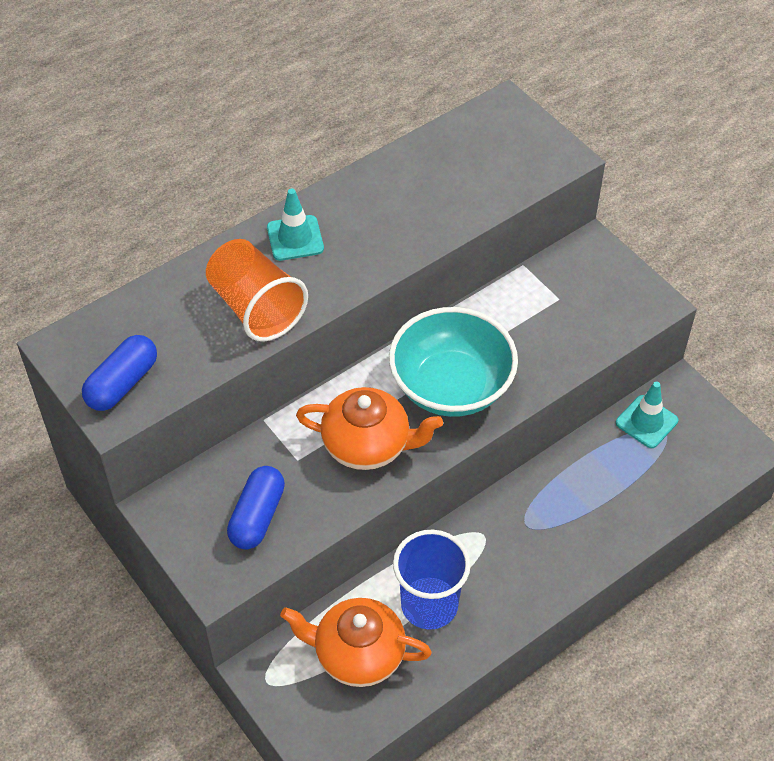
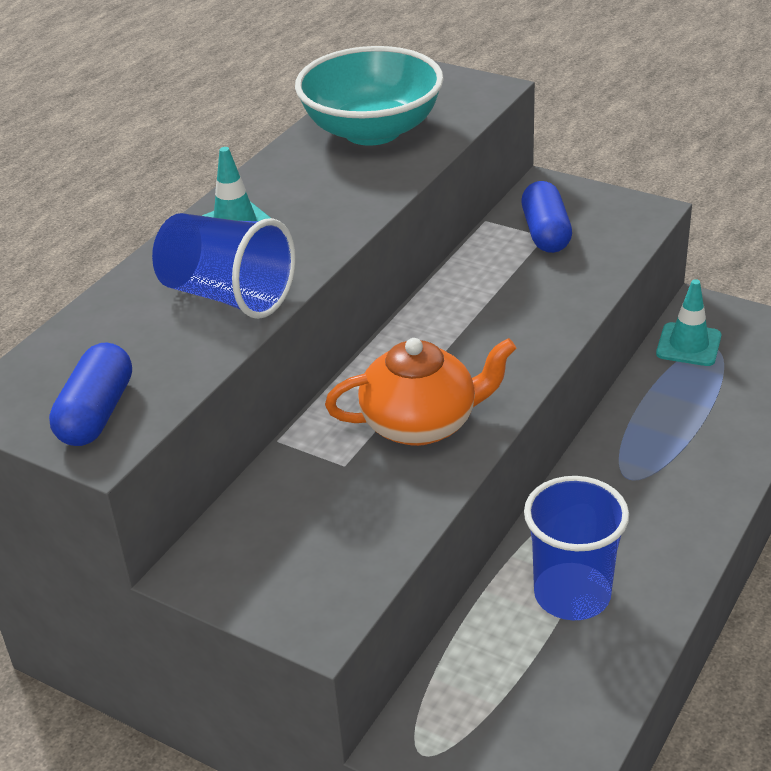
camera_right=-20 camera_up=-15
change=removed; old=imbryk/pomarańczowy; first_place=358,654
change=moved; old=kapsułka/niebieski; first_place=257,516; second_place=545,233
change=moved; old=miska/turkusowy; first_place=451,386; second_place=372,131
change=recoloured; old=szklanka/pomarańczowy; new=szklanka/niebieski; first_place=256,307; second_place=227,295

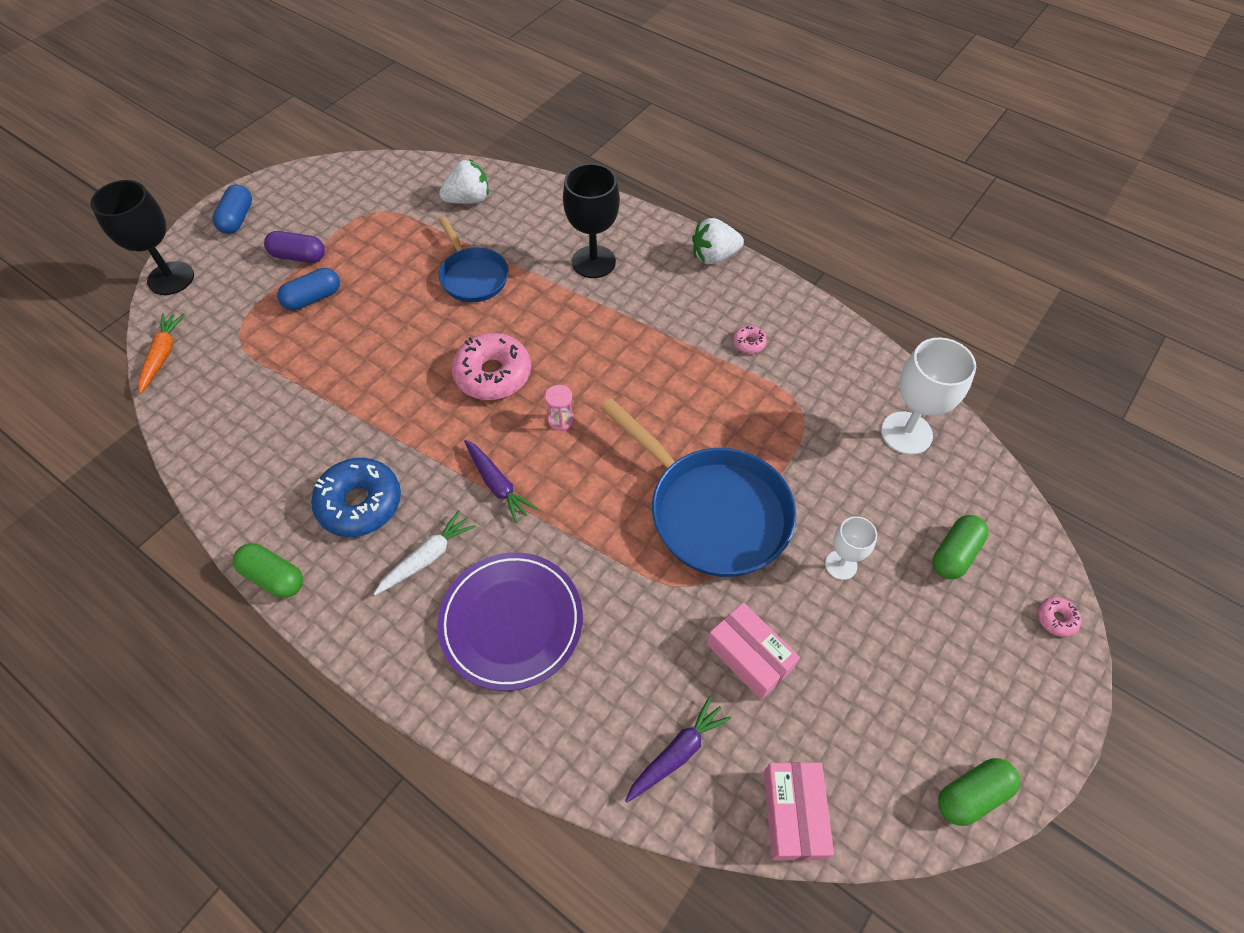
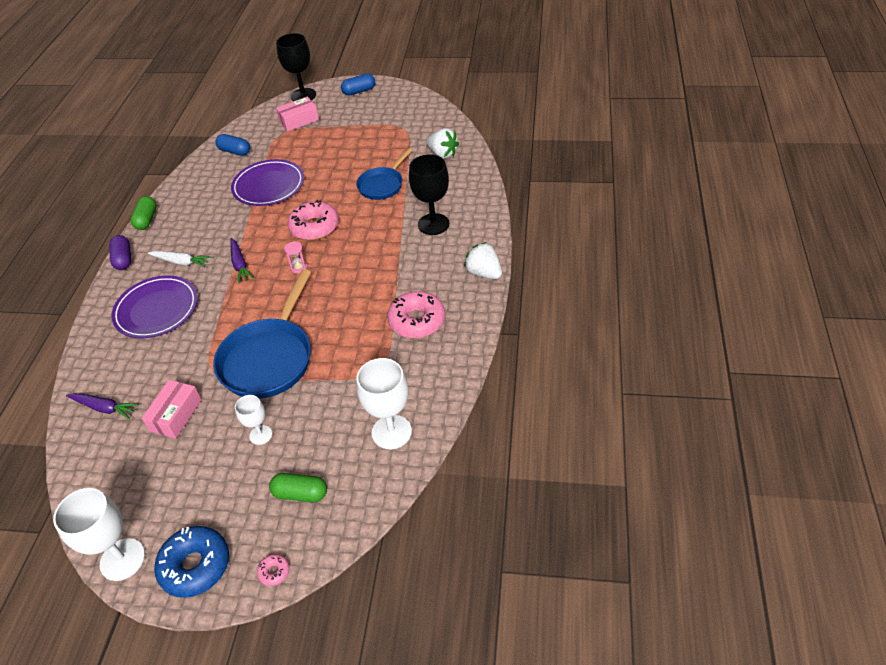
camera_right=65 camera_up=-10
change=removed; old=marchewka/pomarańczowy; first_place=163,355
change=added; new=talerz/fioletowy; second_place=269,186
change=moved; old=kapsułka/fioletowy; first_place=299,256; second_place=123,259
change=moved; old=kapsułka/niebieski; first_place=313,298; second_place=235,151
change=moved; old=donut/niebieski; first_place=360,503; second_place=195,566
change=moved; old=pudełko/różowy; first_place=793,814; second_place=299,121
change=replaced; old=kapsułka/zielony; new=kielich/biały; first_place=972,795; second_place=122,559
change=turned; old=marchewka/fioletowy; first_place=497,484; second_place=240,264; degrees=-45
change=resized; old=donut/różowy; first_place=748,343; second_place=417,321; factor=2.27

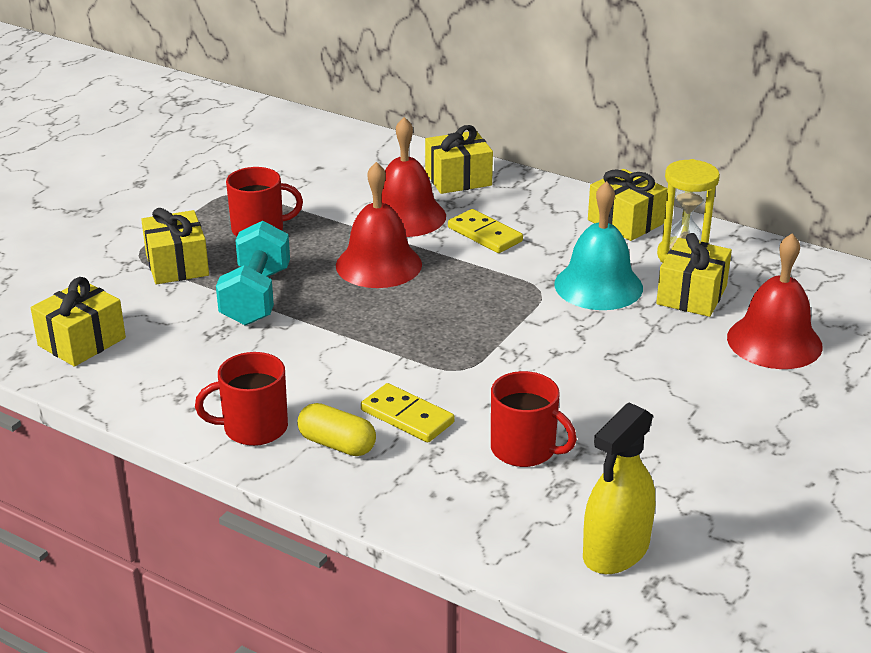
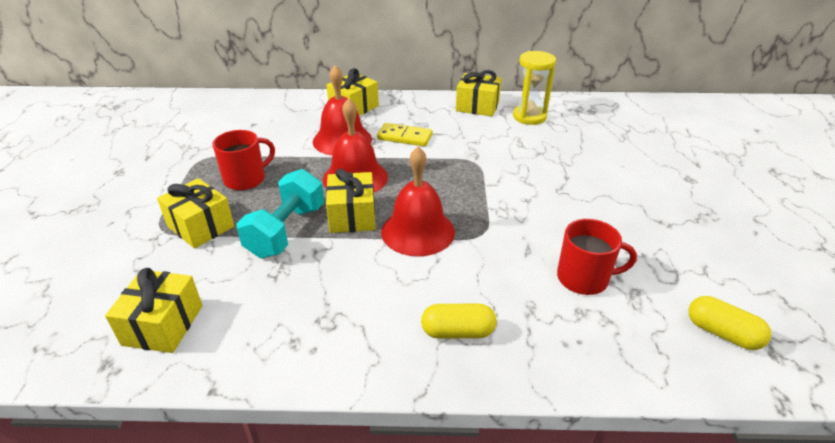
camera_right=-30 camera_up=5
change=removed; old=kubek/czerwony; first_place=253,428
change=removed; old=kostka domina/żółty; first_place=407,416
change=removed; old=dzwonek/turkusowy; first_place=598,286
change=moved; old=prezent/żółty; first_place=691,295; second_place=352,216
change=moved; old=dzwonek/czerwony; first_place=774,341; second_place=418,231
change=replaced; old=spryskiwacz/żółty; new=kapsułka/żółty; first_place=616,551; second_place=722,333
change=turned; old=hantel/turkusowy; first_place=256,297; second_place=286,231; degrees=45

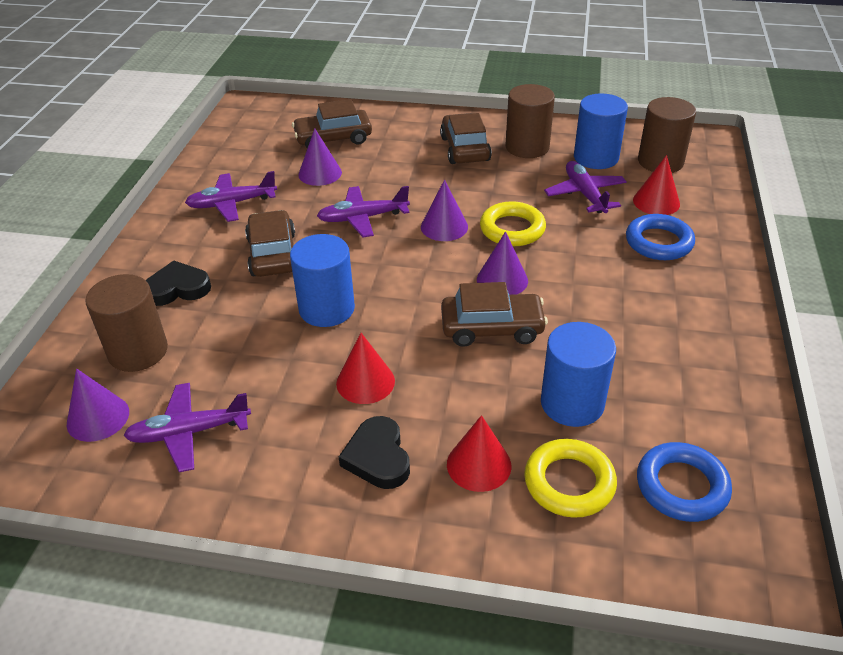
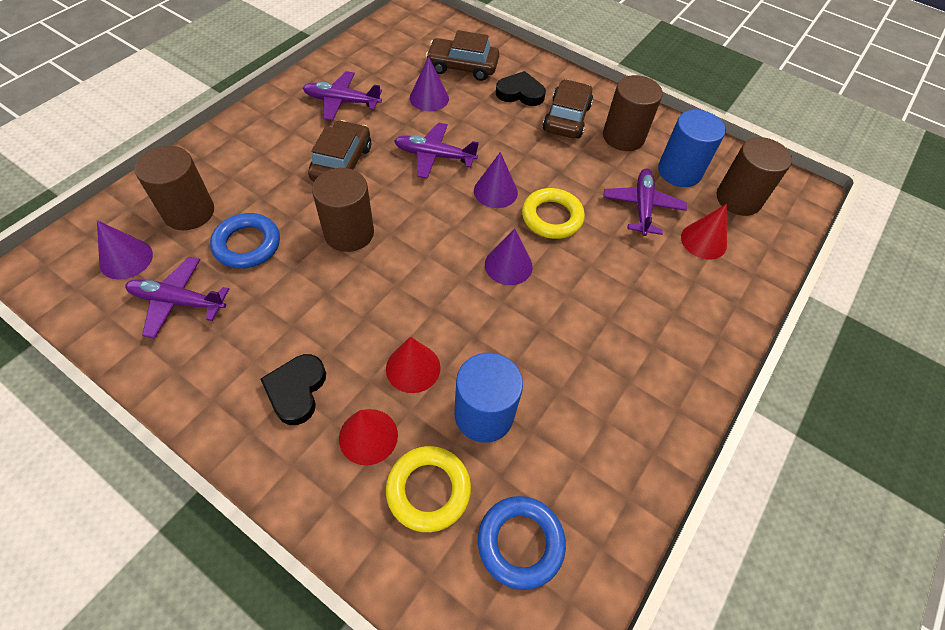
camera_right=20 camera_up=15
change=removed; old=samochód/brązowy; first_place=492,328
change=moved; old=serce/czarny; first_place=177,288; second_place=520,93
change=moved; old=stożek/czerwony; first_place=365,382; second_place=413,368
change=moved; old=pierścień/niebieski; first_place=658,242; second_place=247,244
change=recoloured; old=walec/niebieski; new=walec/brązowy; first_place=326,309; second_place=349,233

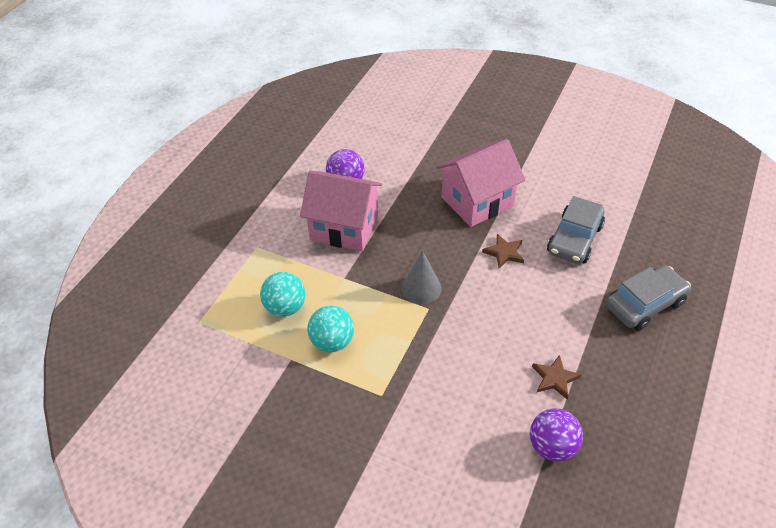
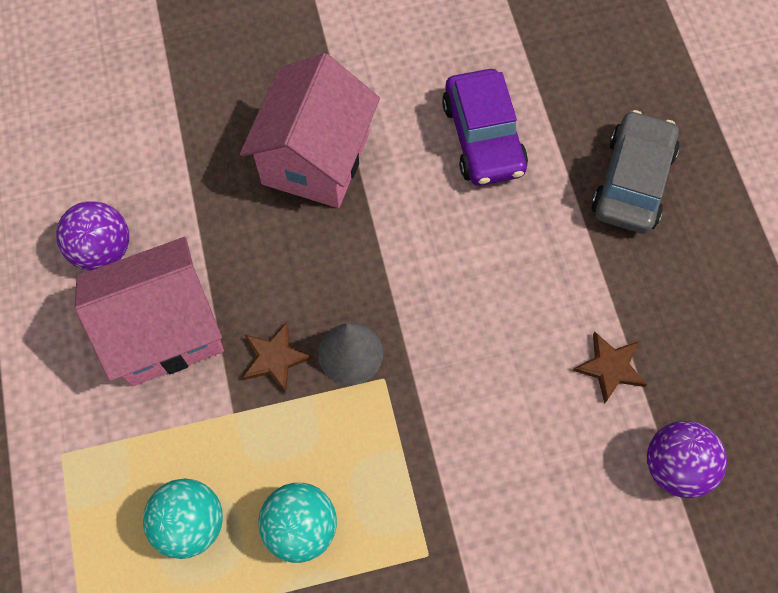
camera_right=-40 camera_up=20
change=moved; old=gwiazda/brązowy; first_place=504,253; second_place=275,358
change=recoloured; old=samochód/szary; new=samochód/fioletowy; first_place=574,239; second_place=483,137

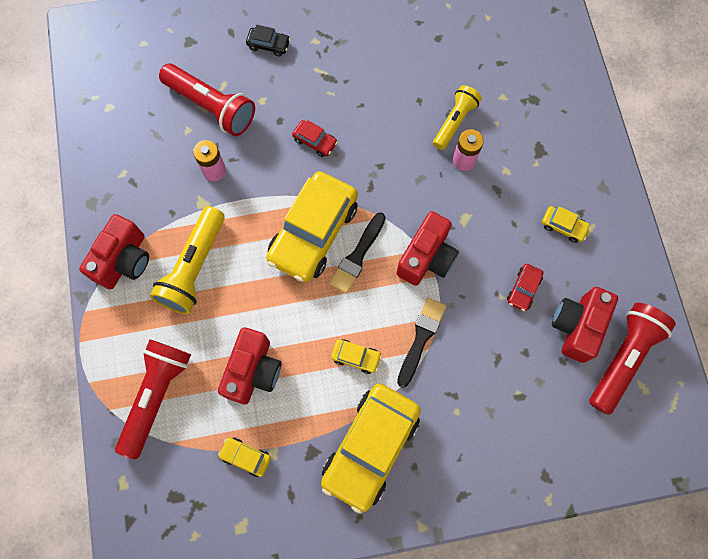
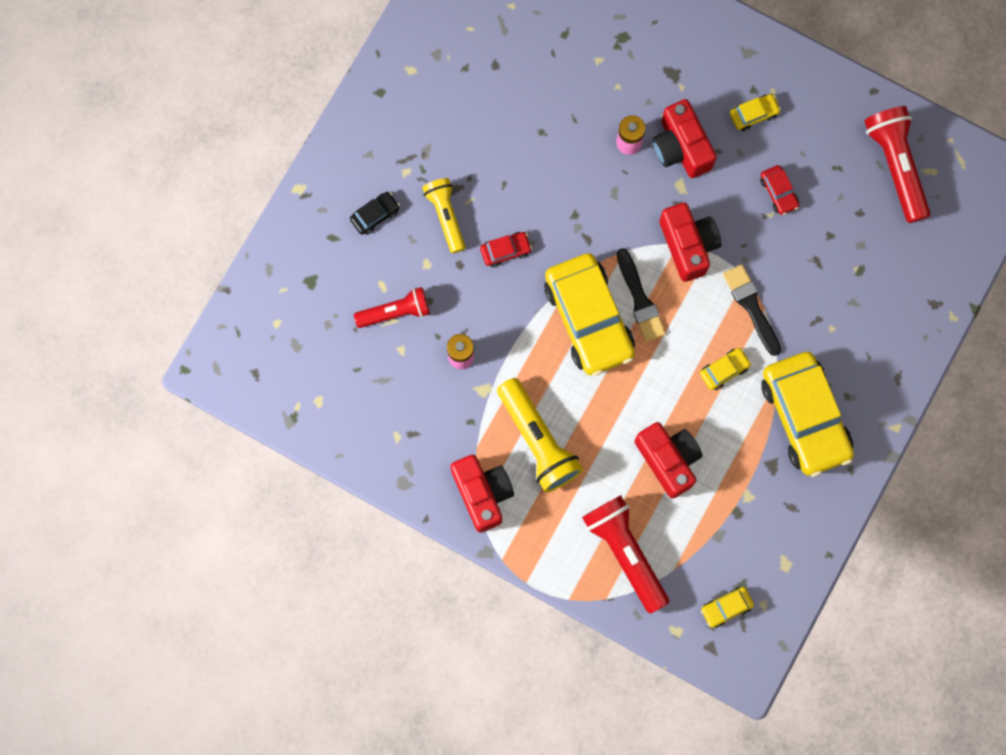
camera_right=-50 camera_up=5
change=moved; old=samochód/żółty; first_place=246,457; second_place=726,607
change=moved; old=latarka/żółty; first_place=454,122; second_place=446,216
change=moved; old=aparat fotograficzny/czerwony; first_place=576,326; second_place=681,147
change=resized; old=latarka/czerwony; first_place=211,106; second_place=395,312; factor=0.65

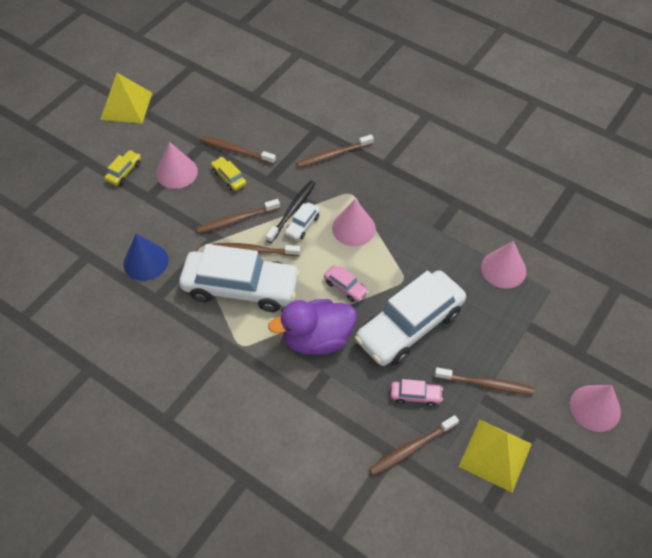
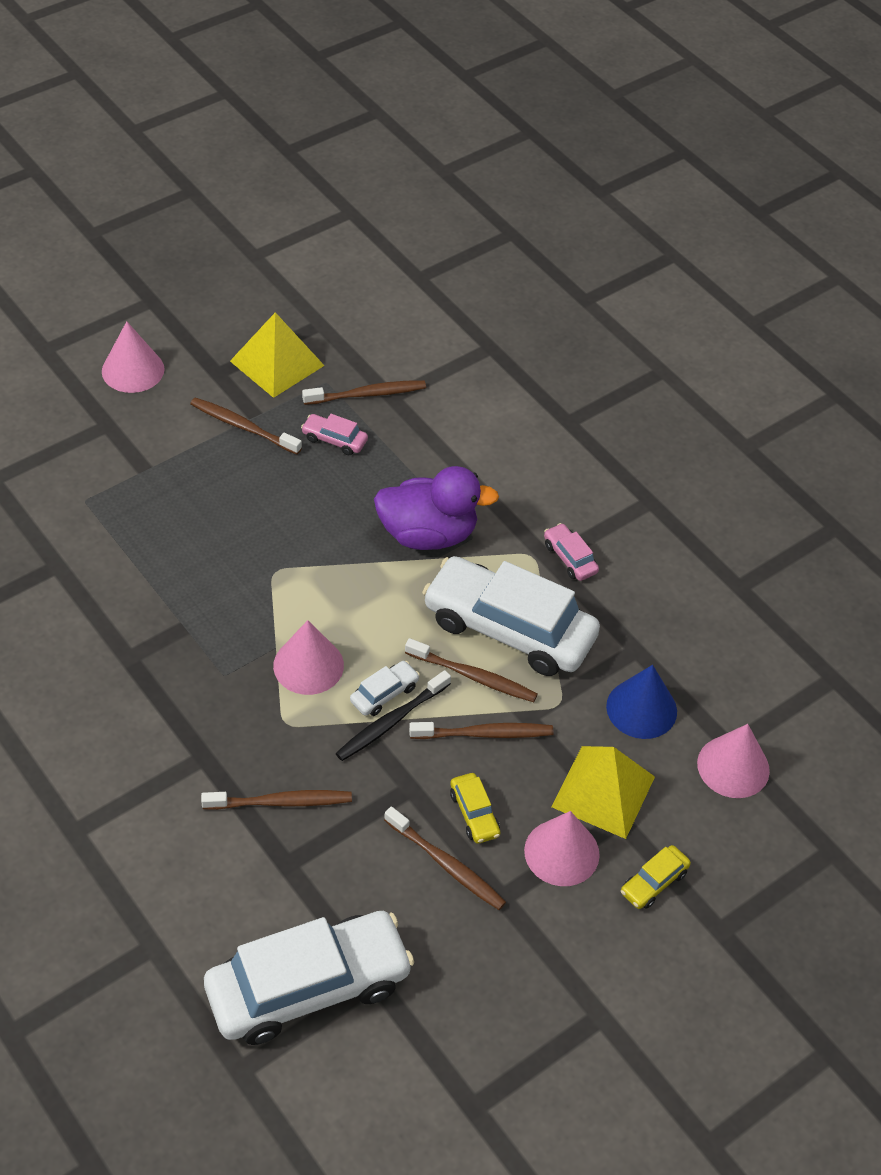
camera_right=-165 camera_up=-5
change=moved; old=piramida/żółty; first_place=126,106; second_place=603,791
change=moved; old=samochód/różowy; first_place=345,287; second_place=570,558
change=moved; old=samochód/biały; first_place=409,325; second_place=308,987
change=moved; old=stożek/różowy; first_place=503,269; second_place=733,766

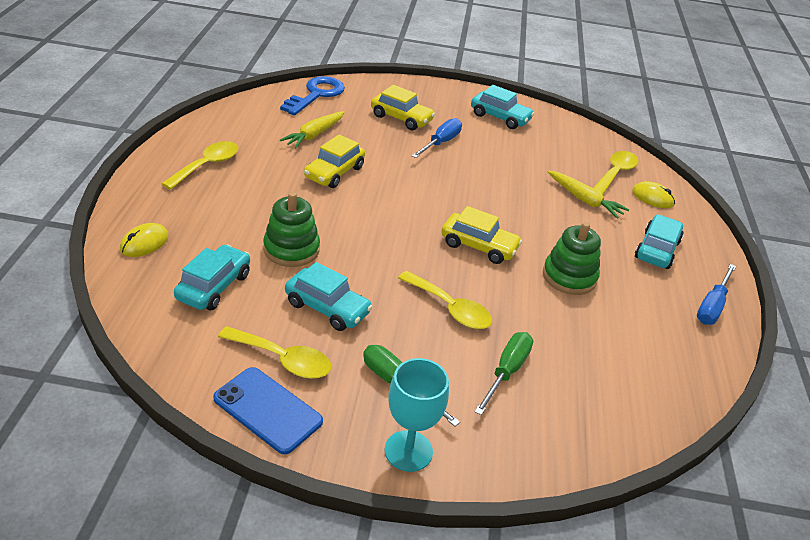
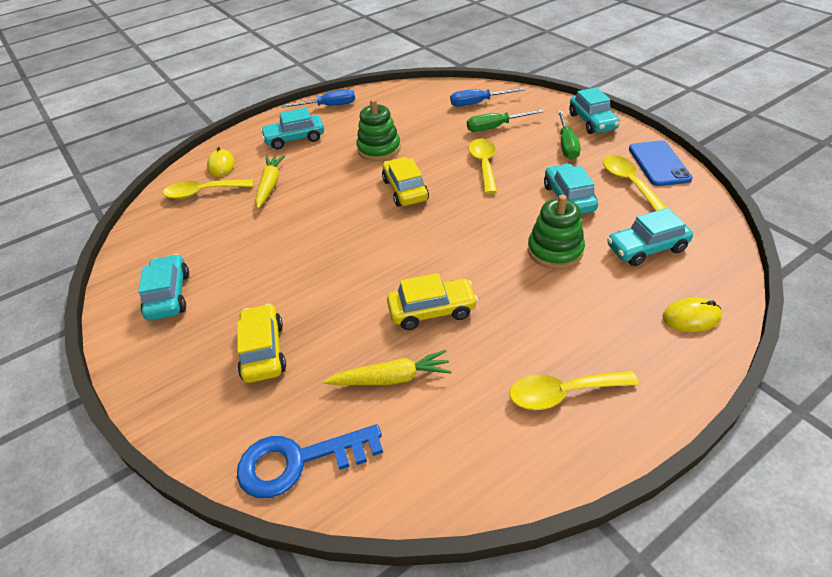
camera_right=-125 camera_up=5
change=moved; old=śrubokręt/niebieski; first_place=440,143; second_place=478,103
change=replaced; old=kielich/turkusowy; new=samochód/turkusowy; first_place=408,451; second_place=592,122

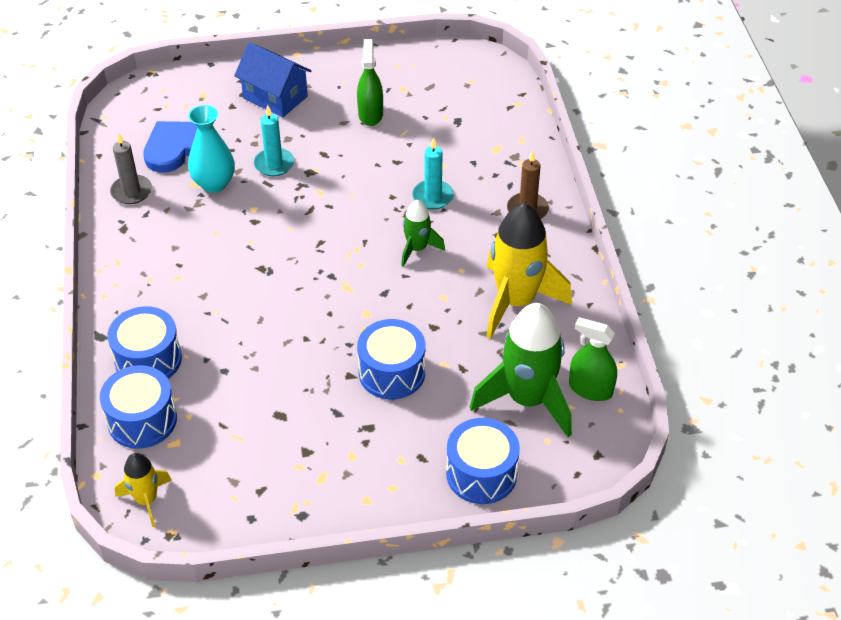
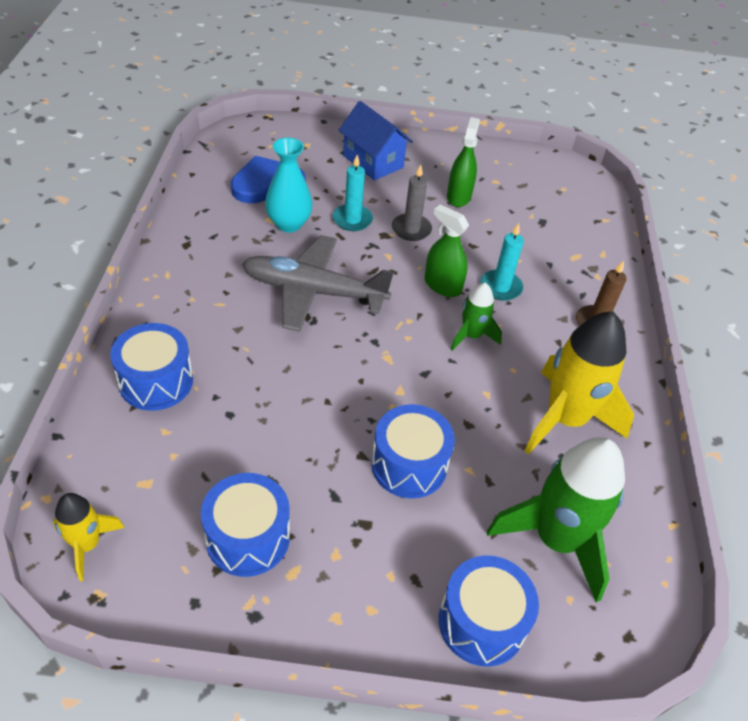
camera_right=10 camera_up=0
change=added; new=samolot/szary; second_place=314,292
change=moved; old=bęben/niebieski; first_place=142,420; second_place=248,537
change=moved; old=świeca/szary; first_place=131,191; second_place=411,229
change=moved; old=spryskiwacz/zielony; first_place=590,389; second_place=442,285

